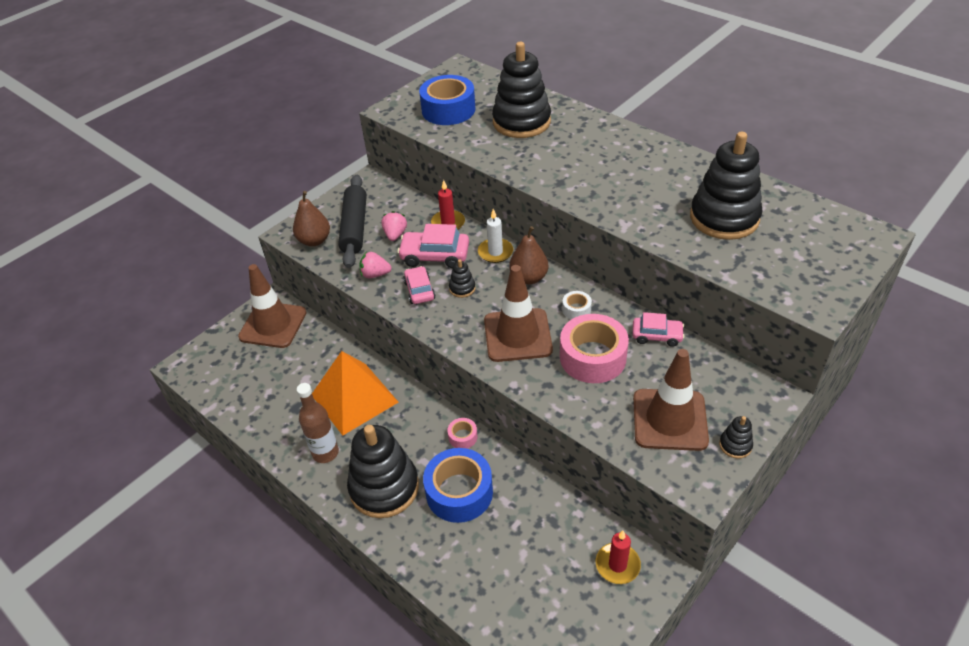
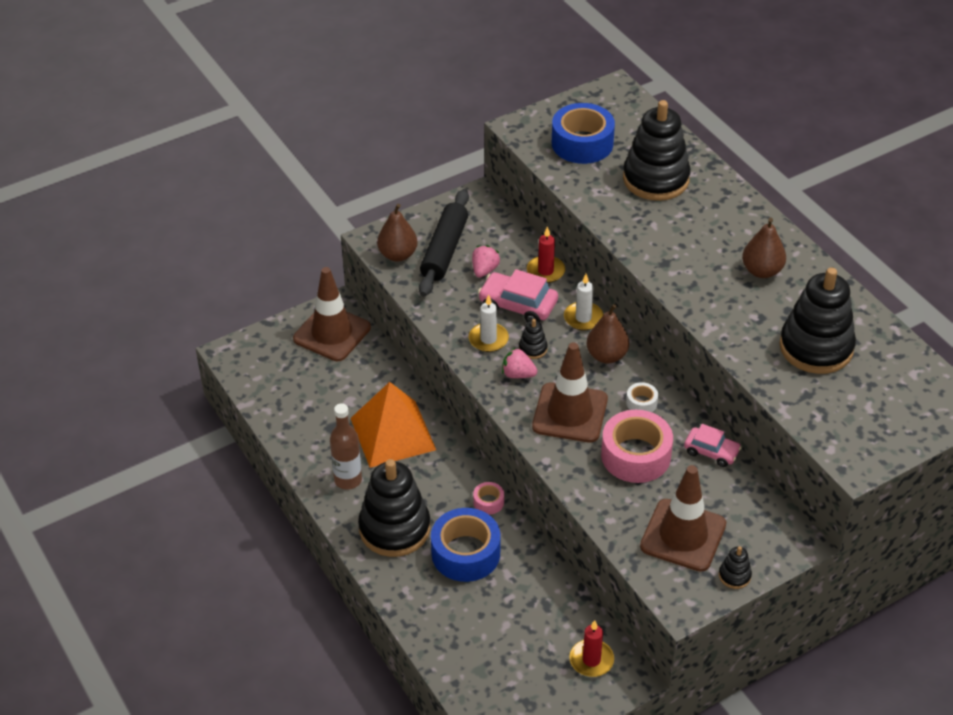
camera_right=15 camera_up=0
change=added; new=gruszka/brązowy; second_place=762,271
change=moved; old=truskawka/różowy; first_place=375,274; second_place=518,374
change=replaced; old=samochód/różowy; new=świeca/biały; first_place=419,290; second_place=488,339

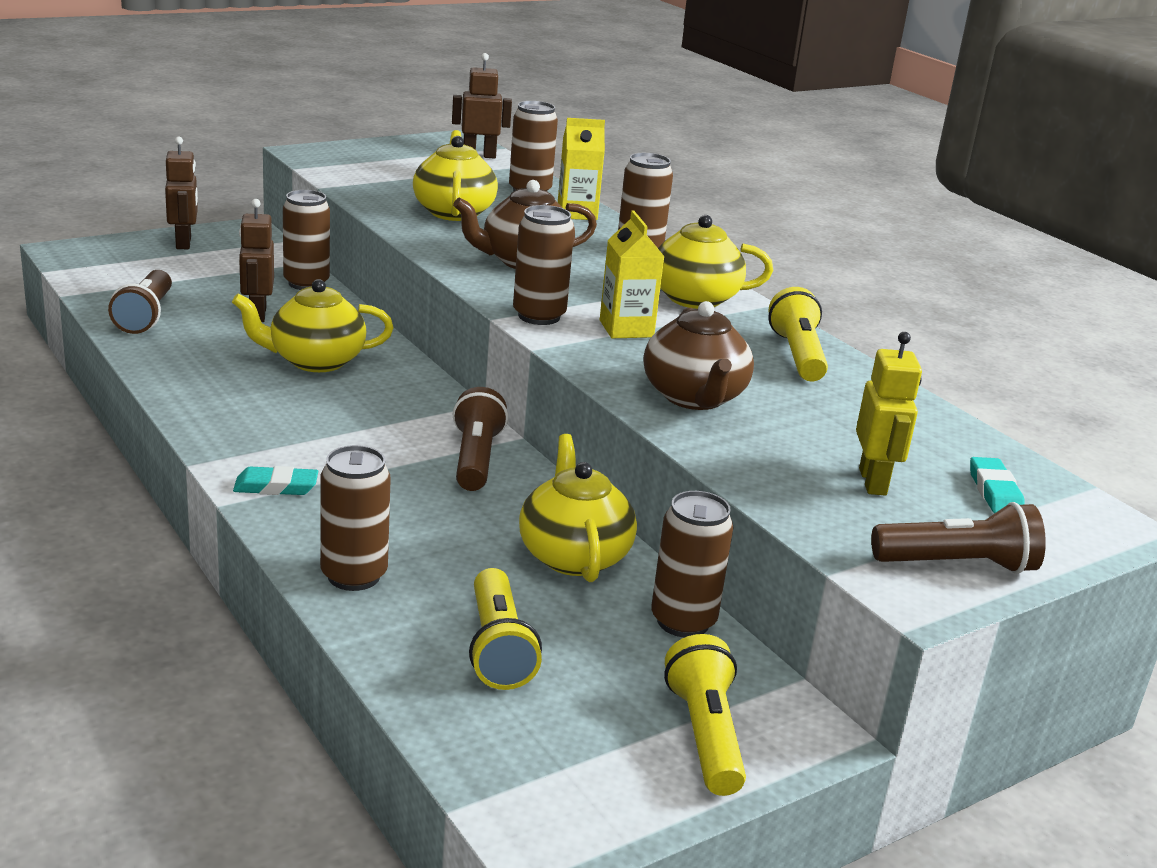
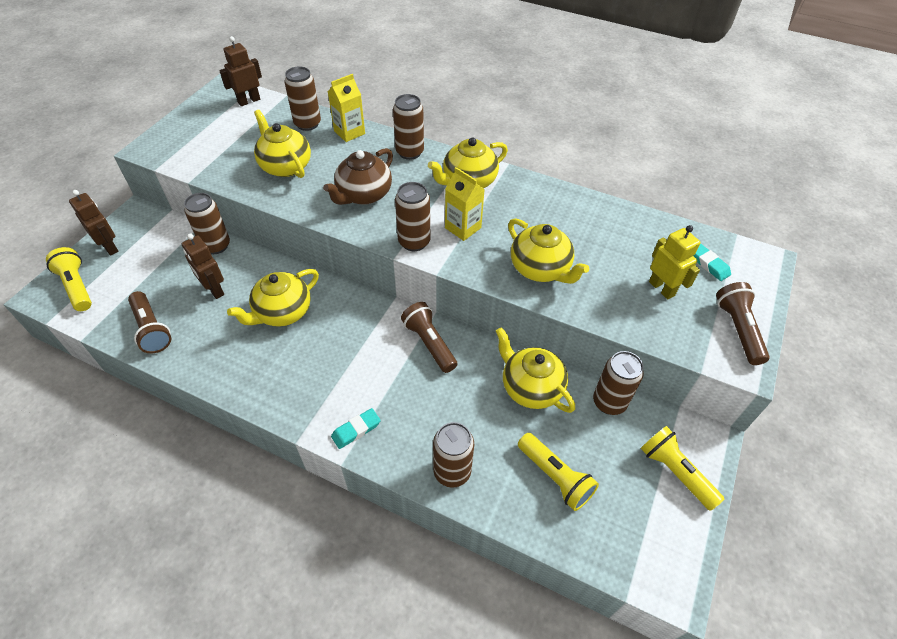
camera_right=-30 camera_up=25
change=moved; old=latarka/żółty; first_place=797,355; second_place=77,286
change=recoloured; old=imbryk/brązowy; new=imbryk/żółty; first_place=694,397; second_place=540,269
change=turned; old=latarka/brązowy; first_place=957,565; second_place=738,329; degrees=-60

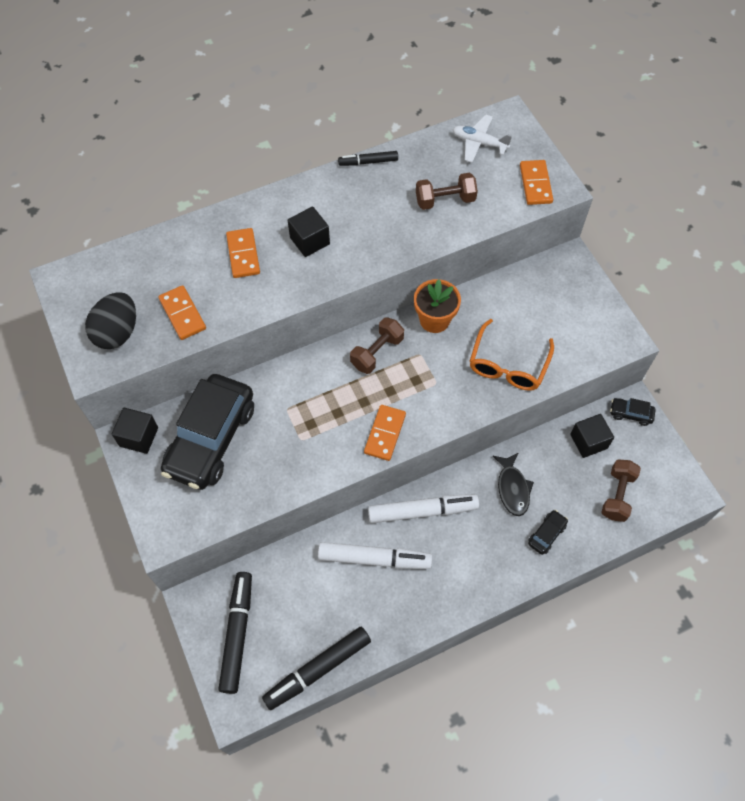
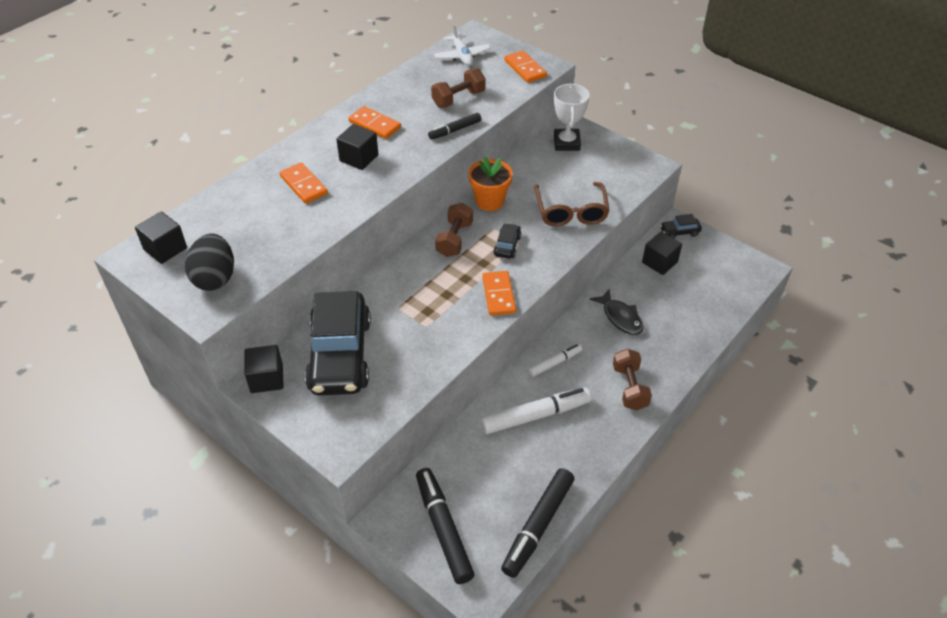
camera_right=-25 camera_up=-15
change=added; new=sześcian/czarny; second_place=165,249
change=added; new=puchar/biały; second_place=566,143
change=moved; old=kostka domina/pomarańczowy; first_place=183,314; second_place=375,125
change=moved; old=flamaster/czarny; first_place=368,162; second_place=455,130
change=moved; old=samochód/czarny; first_place=546,534; second_place=507,246
change=moved; old=hantel/brązowy; first_place=617,495; second_place=629,387
change=recoloured; old=okulary/pomarańczowy; new=okulary/brązowy; first_place=508,364; second_place=571,211
change=turned; old=samolot/biały; first_place=479,143; second_place=462,56; degrees=-105
change=resized; old=flamaster/biały; first_place=422,511; second_place=555,363; factor=0.56

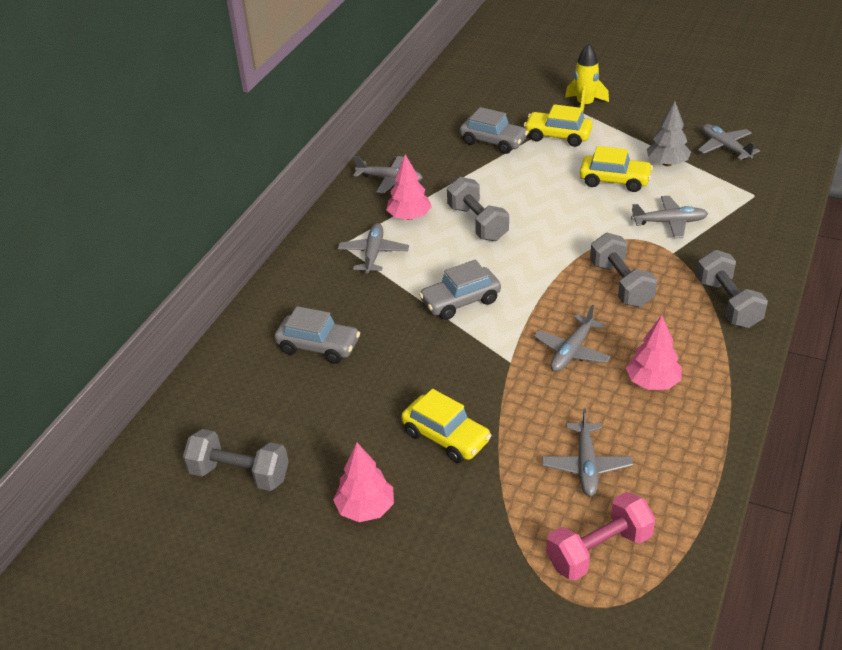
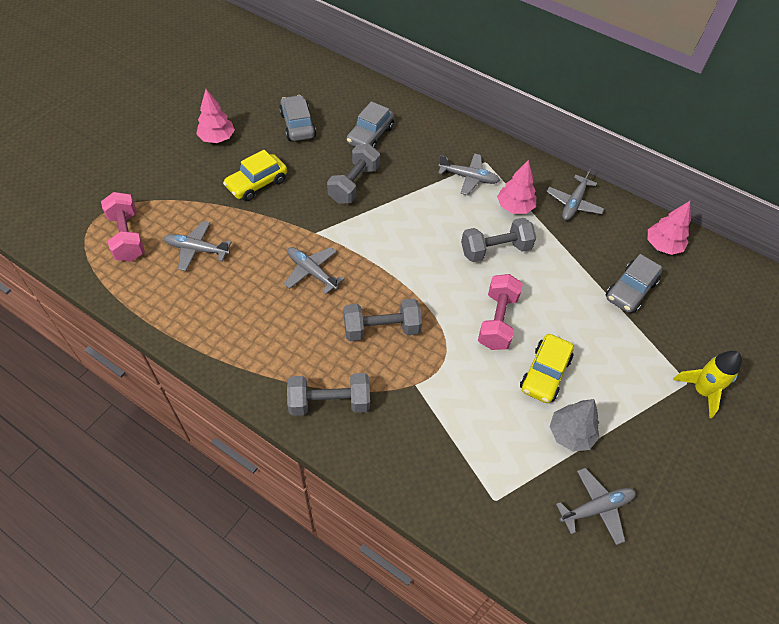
camera_right=95 camera_up=15
change=removed; old=samochód/żółty; first_place=558,136
change=removed; old=samolot/szary; first_place=669,222
change=added; new=hantel/różowy; second_place=497,321
change=moved; old=hantel/szary; first_place=239,474; second_place=354,184
change=moved; old=samochód/szary; first_place=460,301; second_place=298,125
change=moved; old=drzewko/różowy; first_place=652,382; second_place=662,246

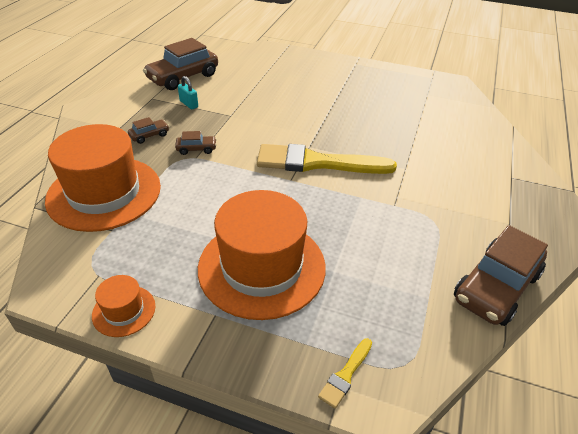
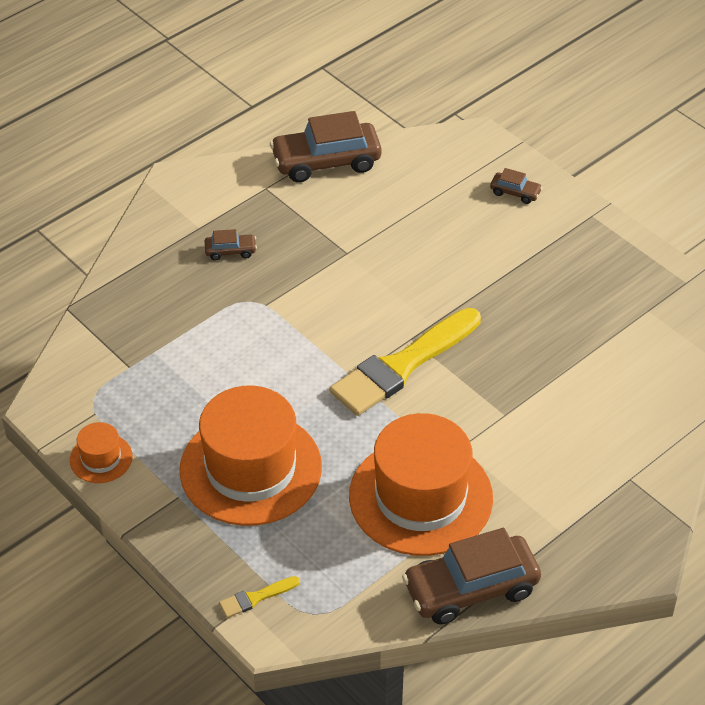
camera_right=30 camera_up=5
change=removed; old=kłódka/turkusowy; first_place=189,104
change=moved; old=kapelusz/pomarańczowy; first_place=104,193; second_place=420,497
change=moved; old=samochód/brązowy; first_place=196,149; second_place=515,193
change=turned; old=pędzel/żółty; first_place=317,163; second_place=402,366; degrees=-75

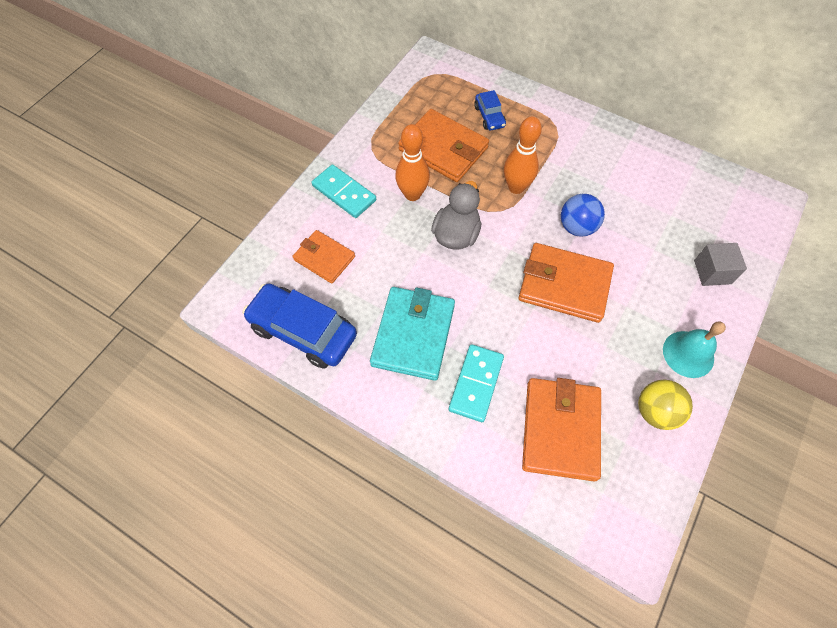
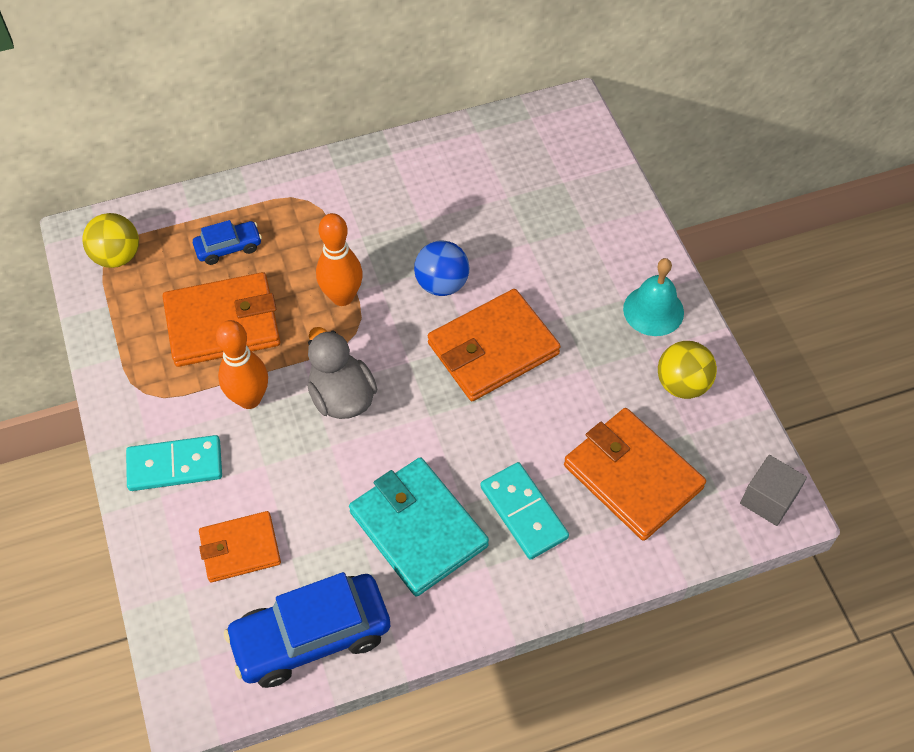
camera_right=-50 camera_up=-5
change=added; new=piłka/żółty; second_place=117,256
change=moved; old=sześcian/szary; first_place=712,272; second_place=768,499
change=turned; old=samochód/niebieski; first_place=489,116; second_place=228,248; degrees=-45

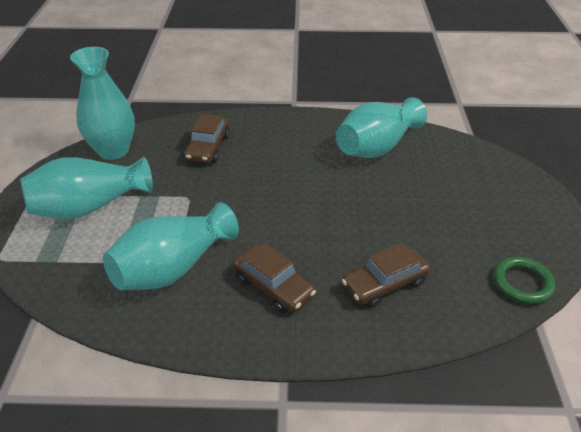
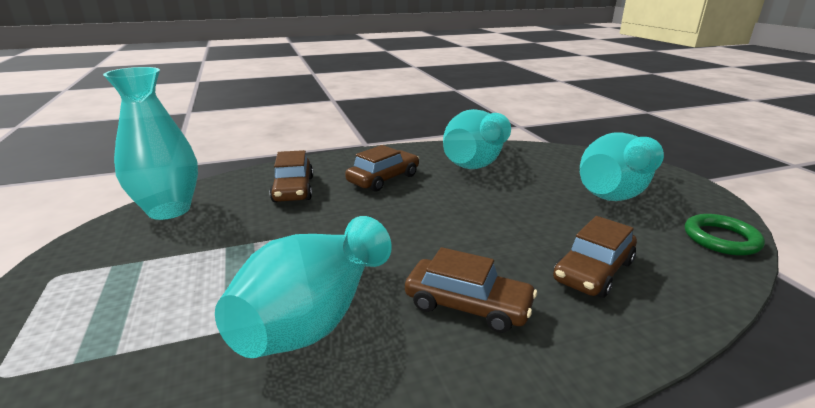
camera_right=-20 camera_up=-15
change=added; new=samochód/brązowy; second_place=383,179
change=moved; old=wazon/turkusowy; first_place=89,207; second_place=615,192

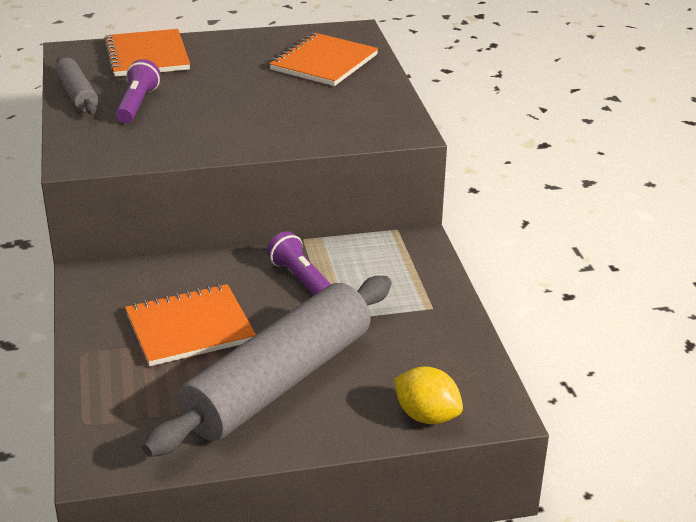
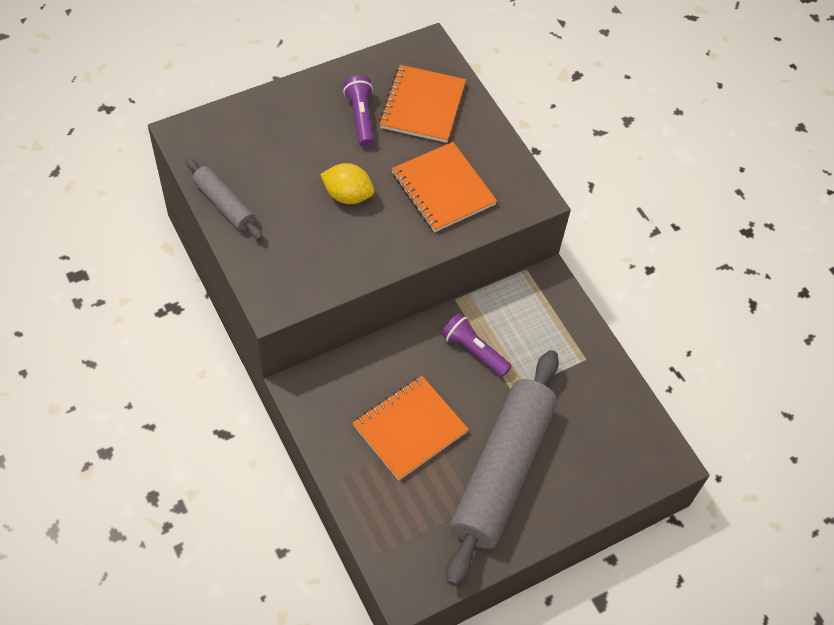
camera_right=-20 camera_up=25
change=moved; old=zeszyt/pomarańczowy; first_place=147,56; second_place=443,189
change=moved; old=latarka/fioletowy; first_place=137,104; second_place=361,118
change=moved; old=cytryna/żółty; first_place=426,416; second_place=348,195

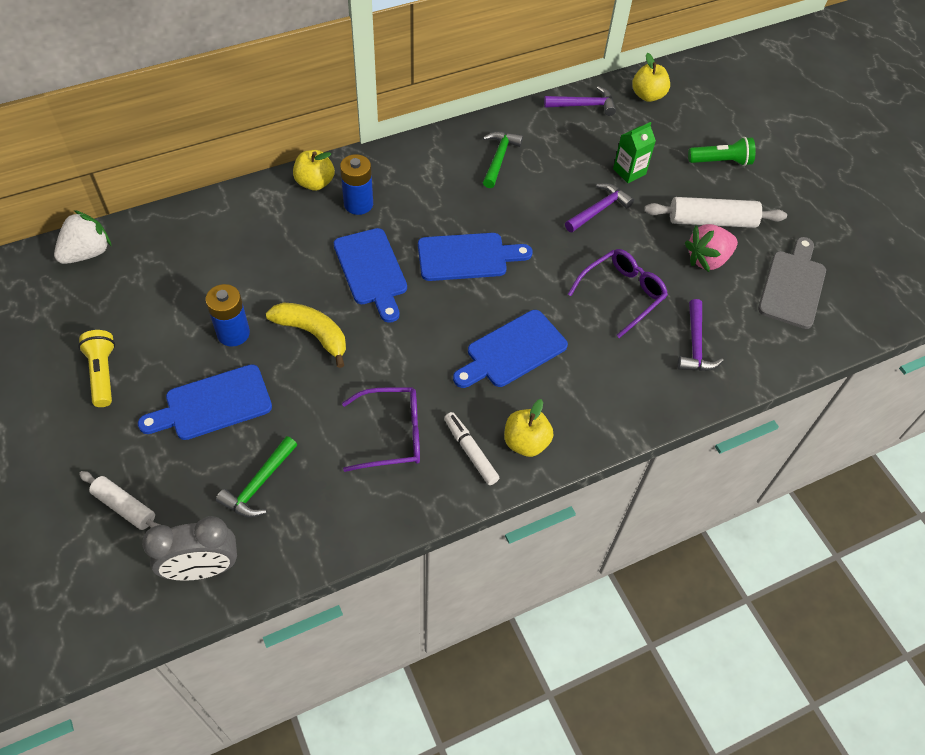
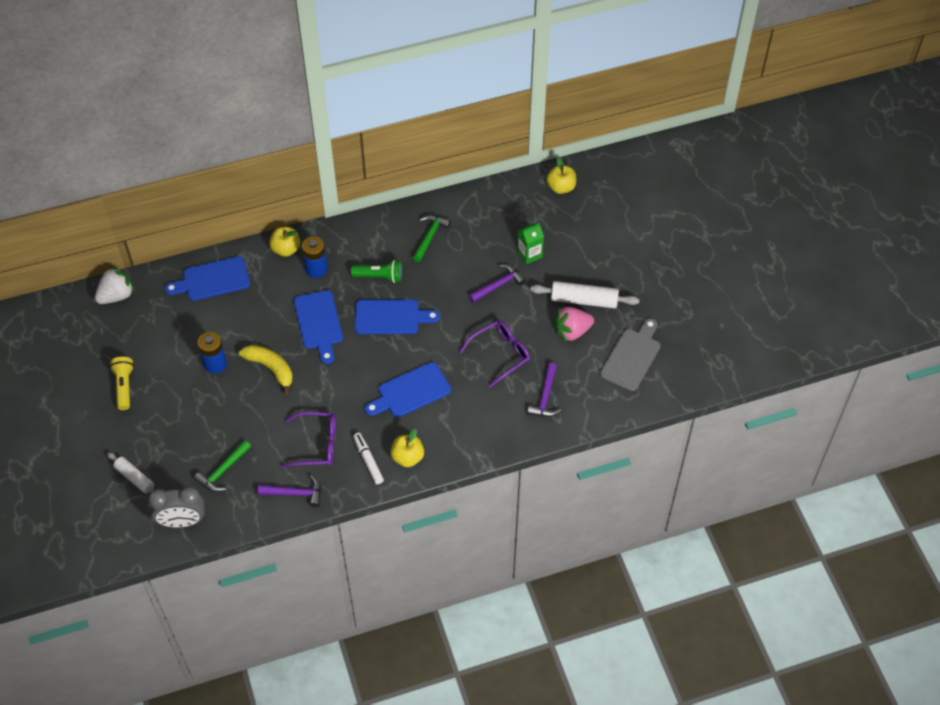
camera_right=10 camera_up=0
change=moved; old=deska do krojenia/niebieski; first_place=213,404; second_place=212,280
change=moved; old=młotek/fioletowy; first_place=583,105; second_place=295,493
change=moved; old=latarka/zielony; first_place=721,161; second_place=379,277

